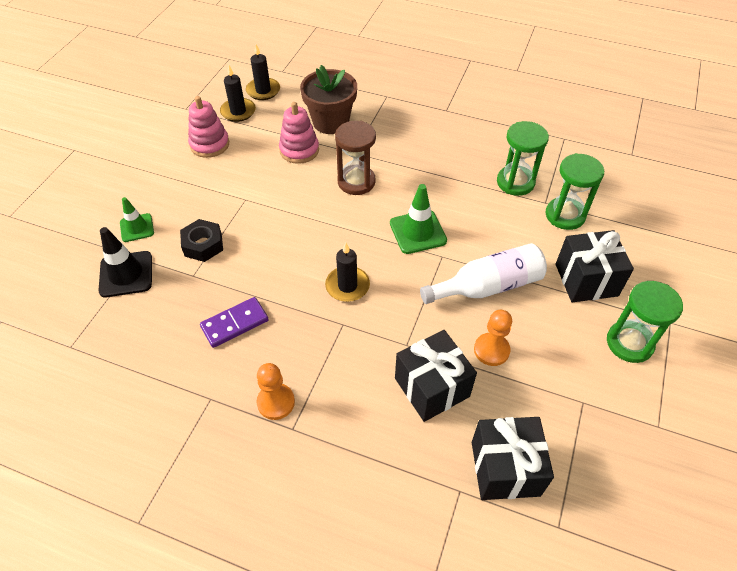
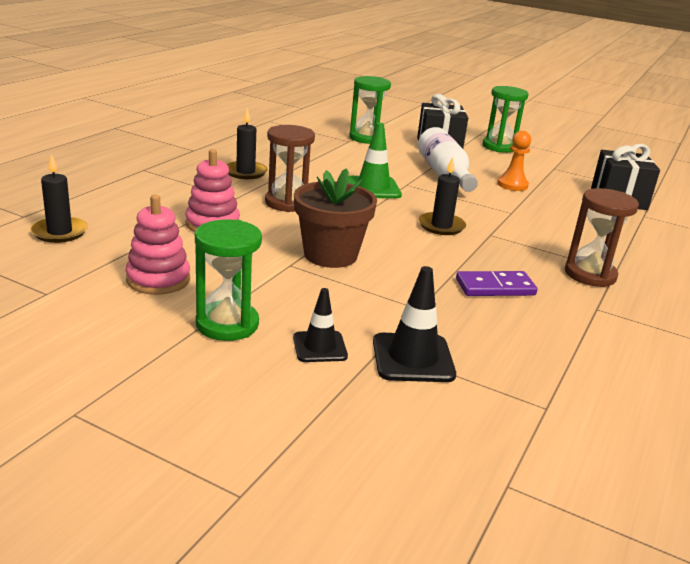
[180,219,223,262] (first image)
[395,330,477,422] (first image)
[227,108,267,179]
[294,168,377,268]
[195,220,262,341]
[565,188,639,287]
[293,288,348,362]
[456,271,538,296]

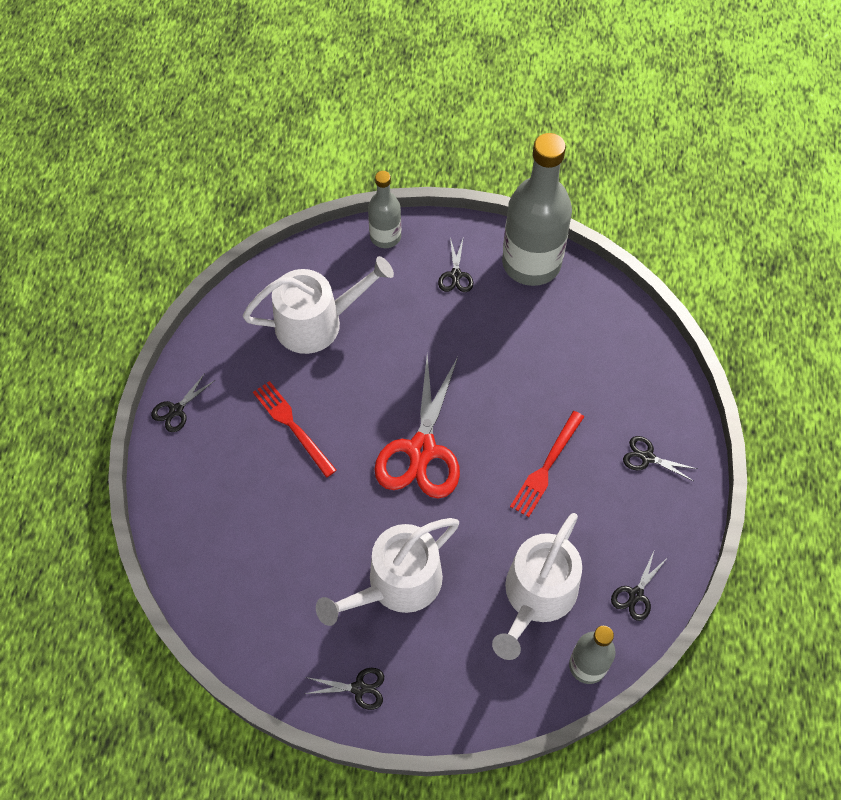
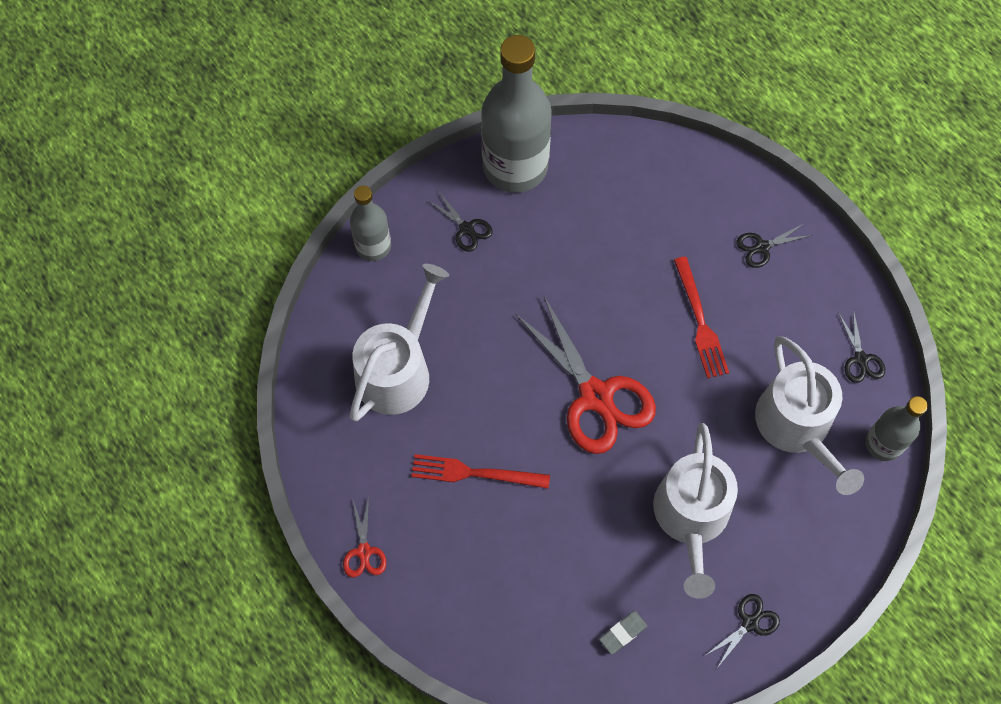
[599,611,647,654]
[343,497,386,578]

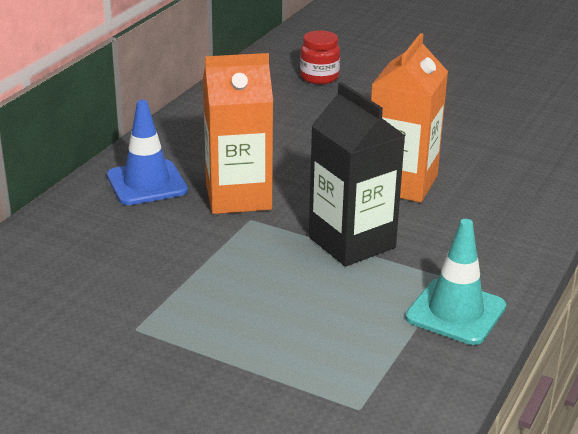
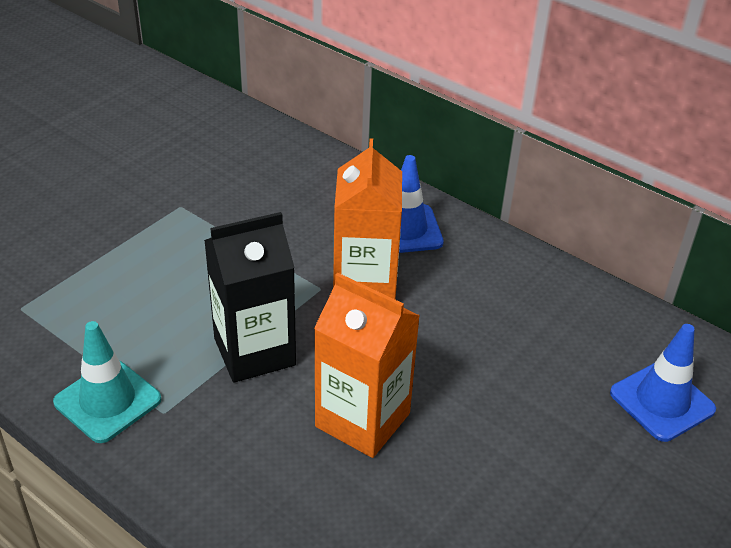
[610,324,716,442]

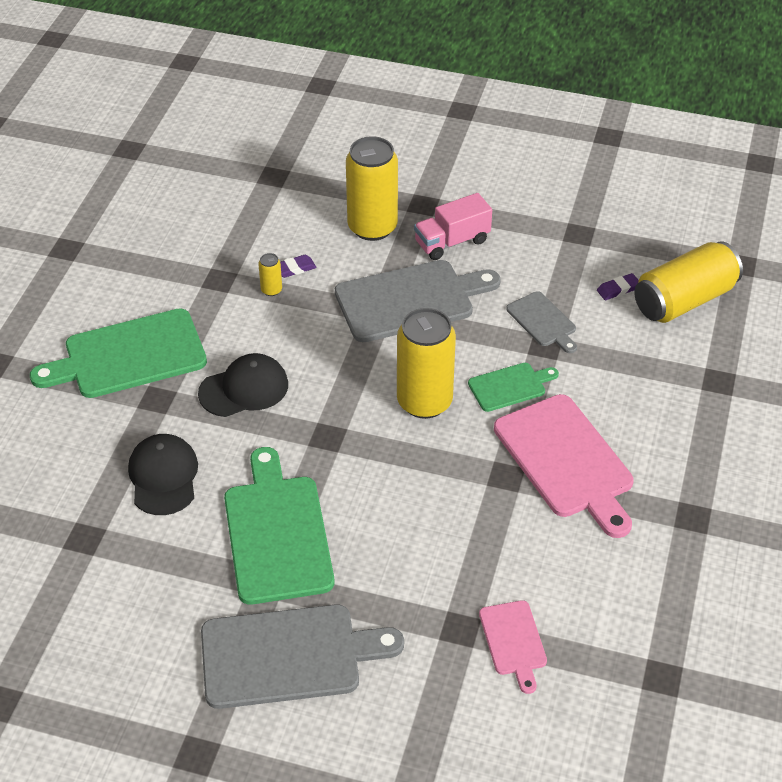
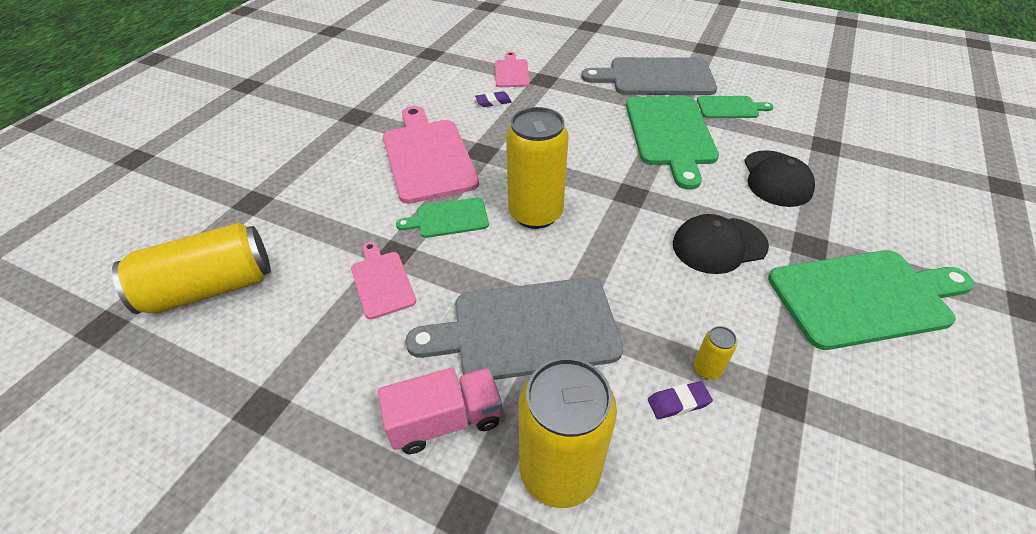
[697,96,773,118]
[475,91,512,107]
[351,241,416,319]

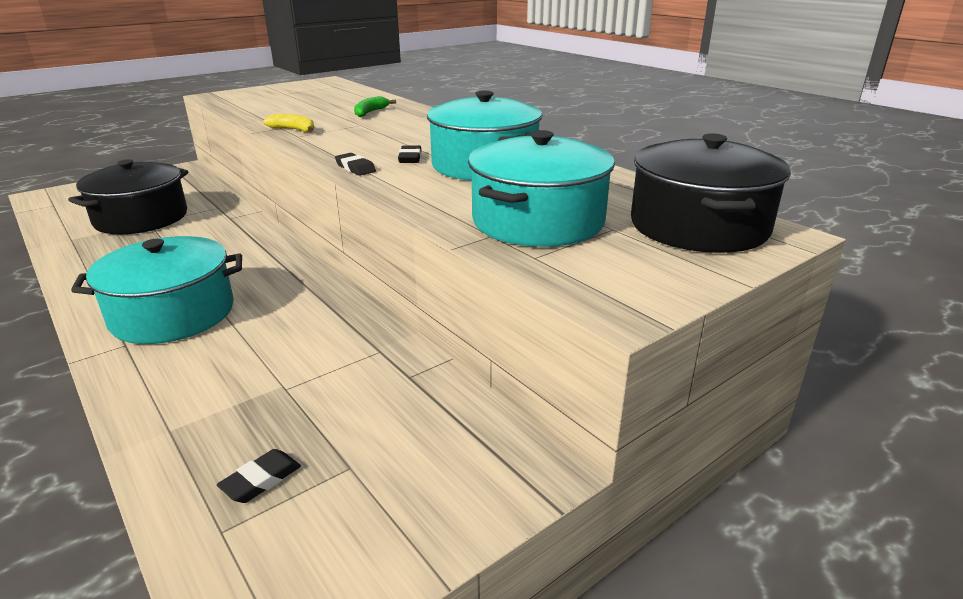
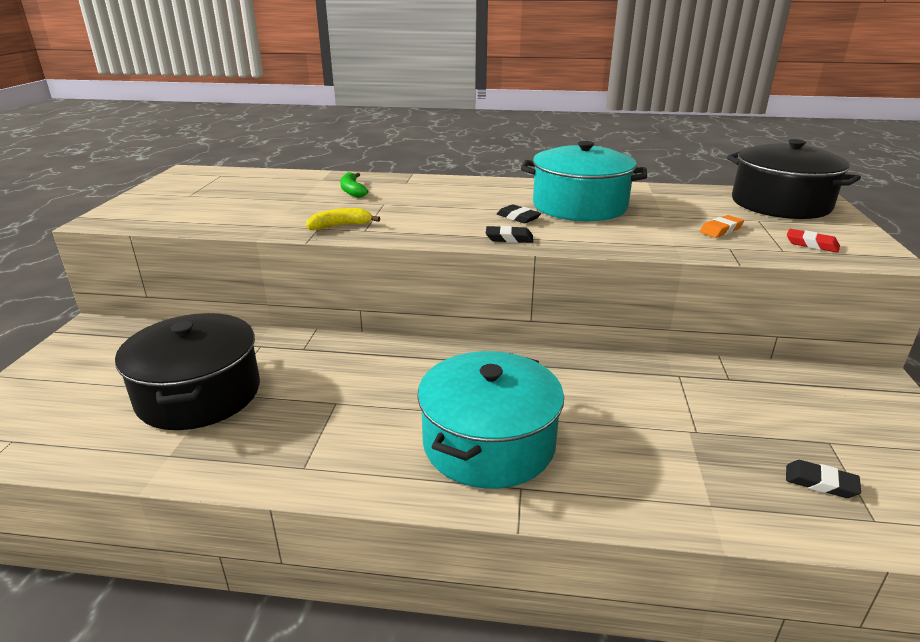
[787,229,840,252]
[700,215,744,238]
[786,460,861,498]

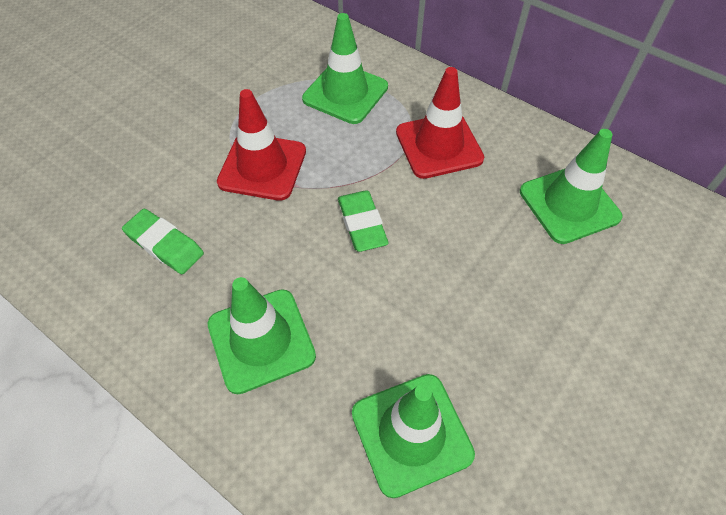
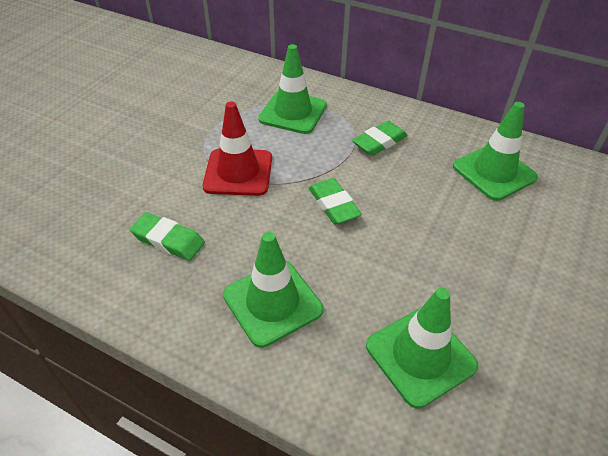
[352,121,408,156]

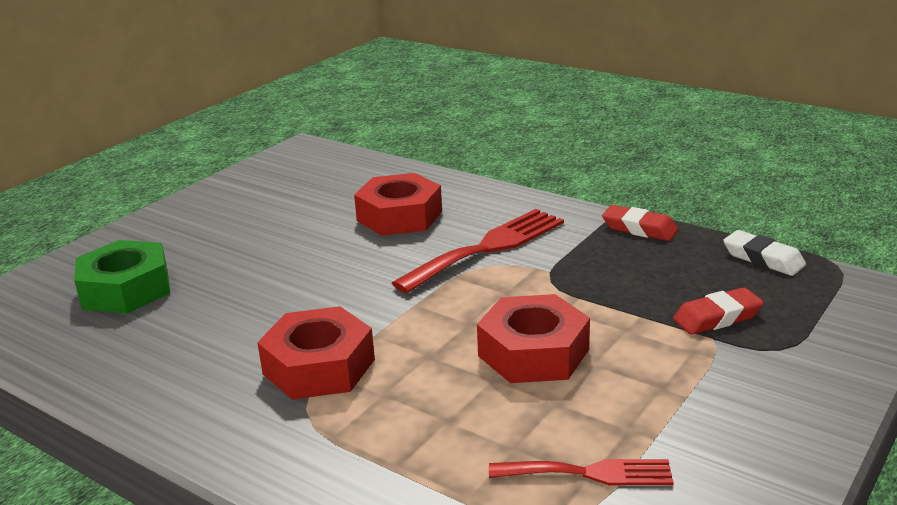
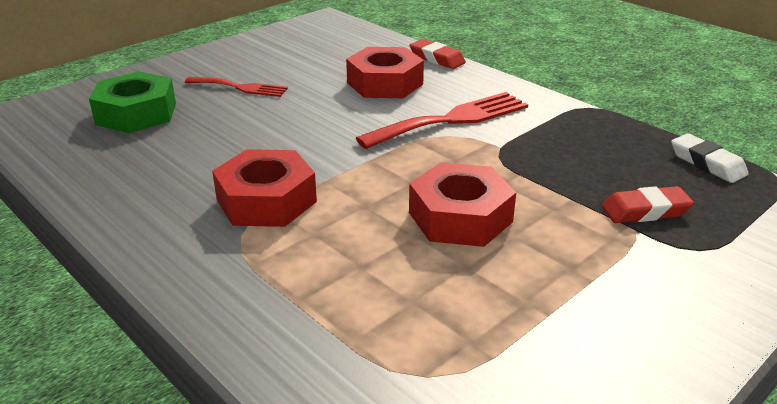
[185,77,288,97]
[409,39,466,69]

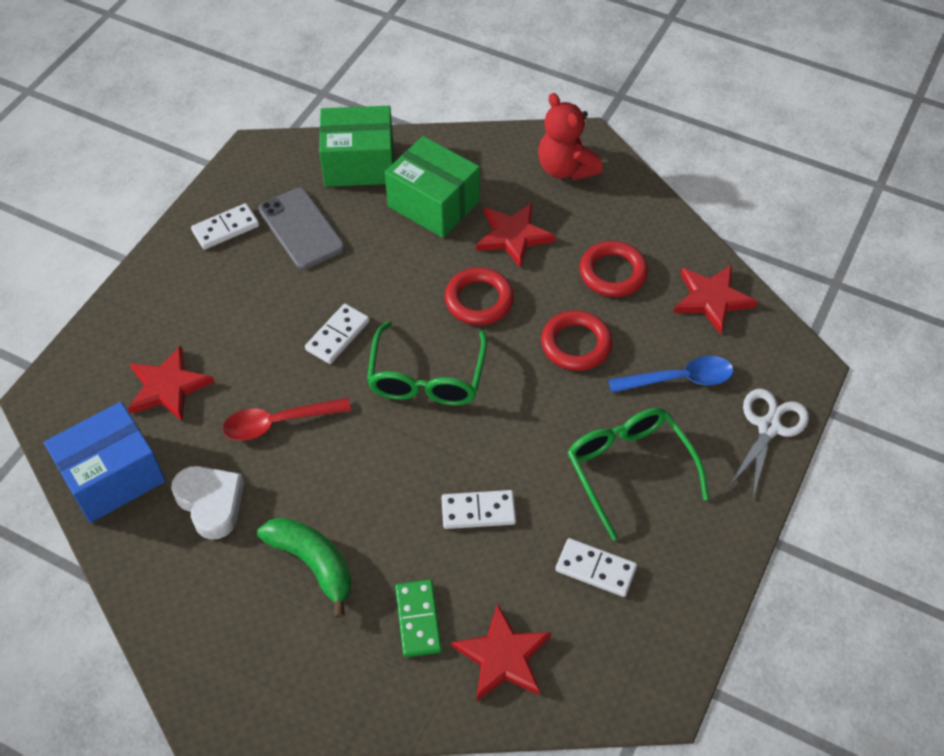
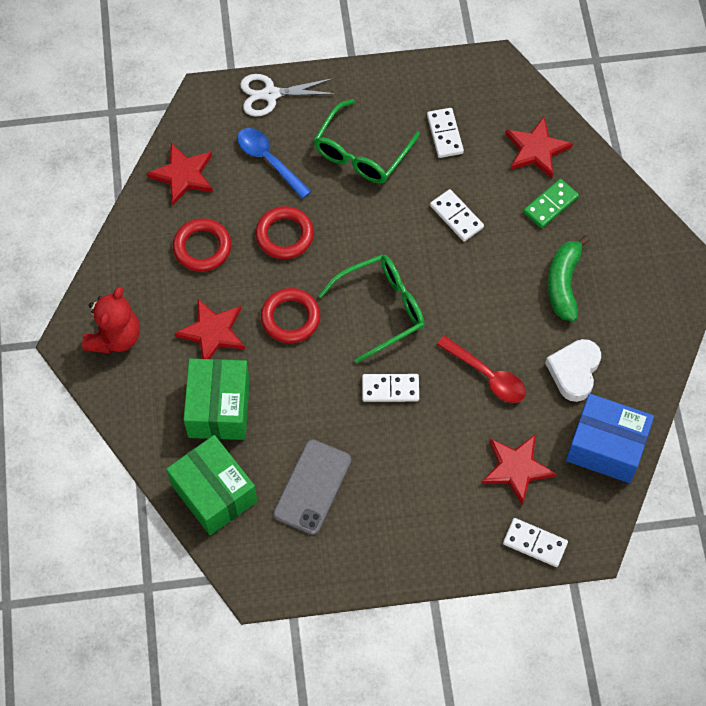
[503,518,568,567]

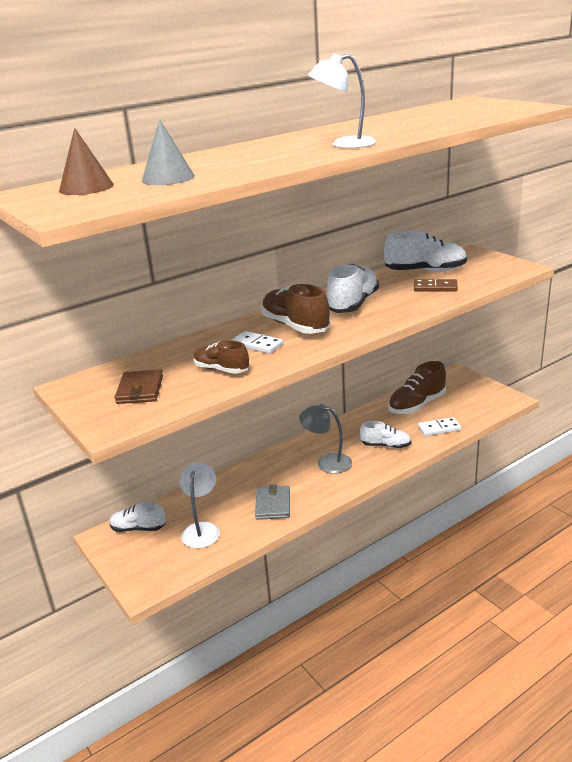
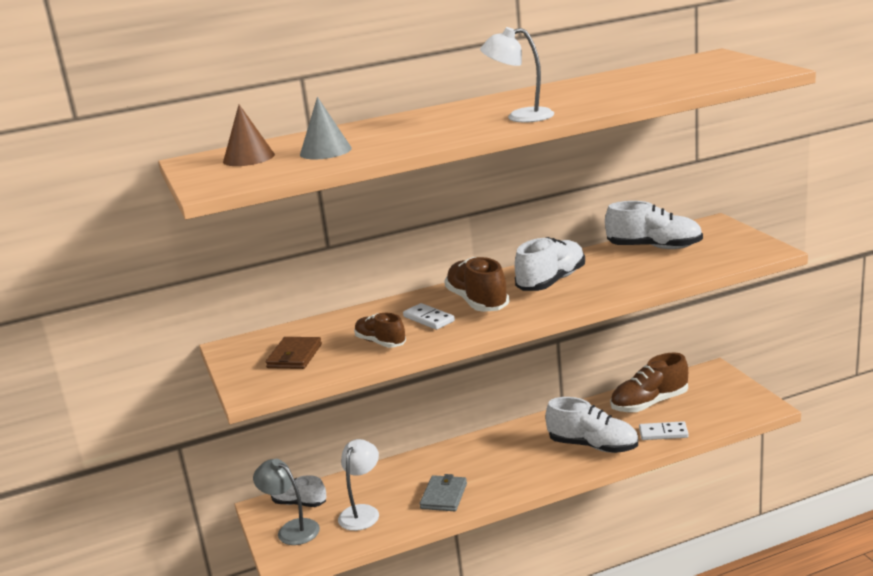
[414,279,458,292] (first image)
[253,459,320,545]
[545,397,638,453]

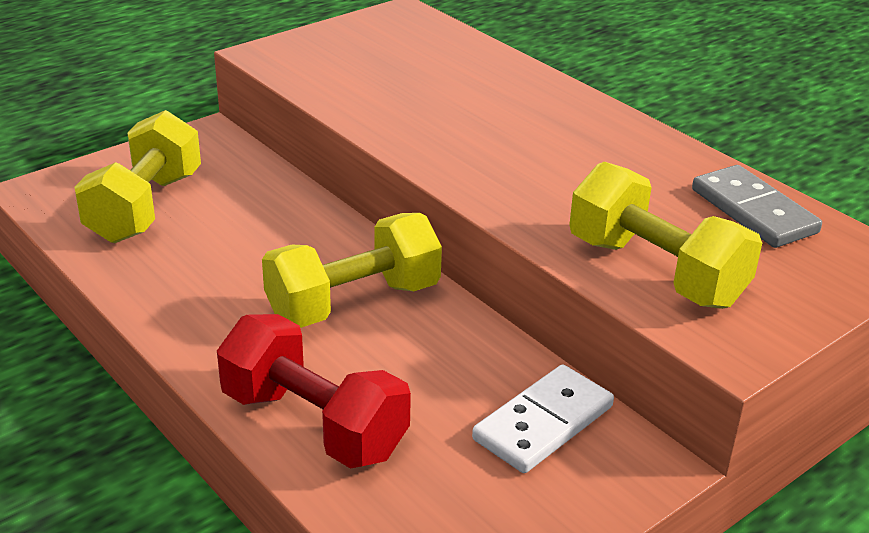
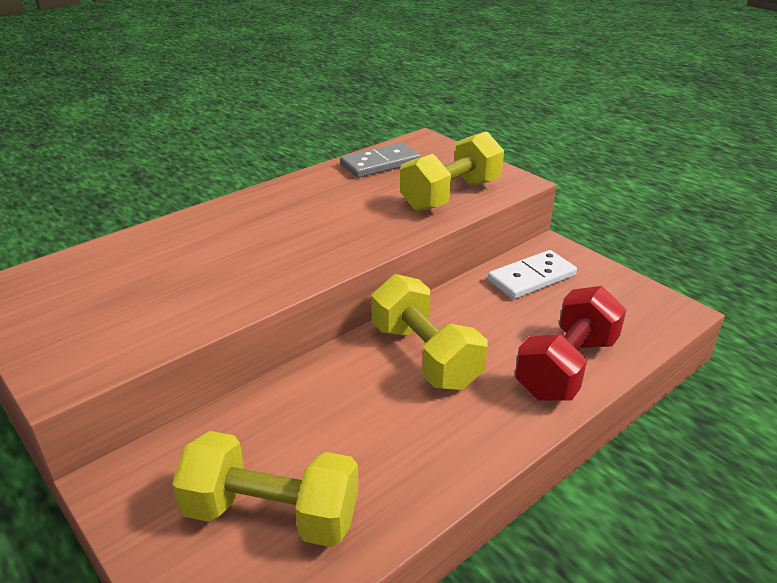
[488,250,577,299]

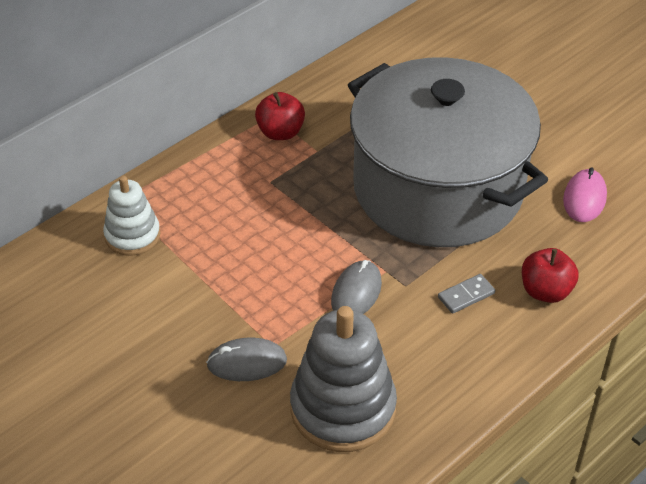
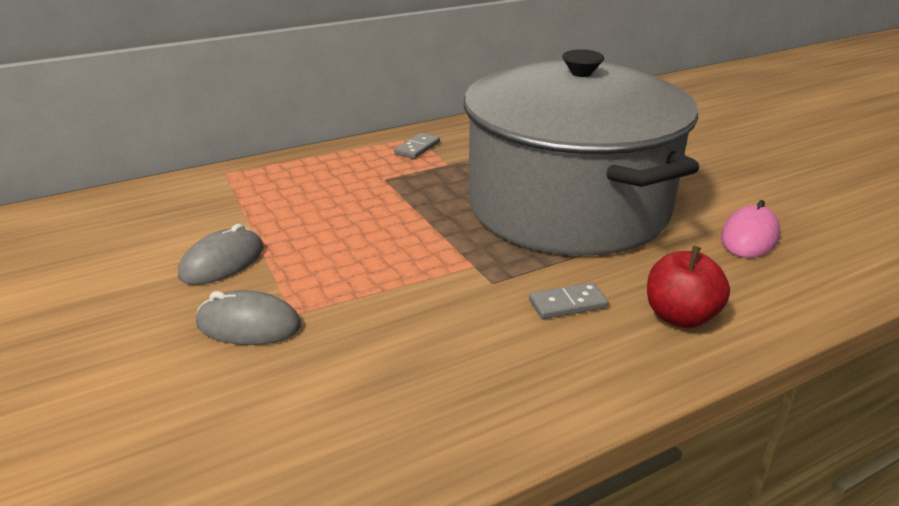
[103,176,160,256] (first image)
[290,306,397,452] (first image)
[178,224,264,285]
[394,133,440,159]

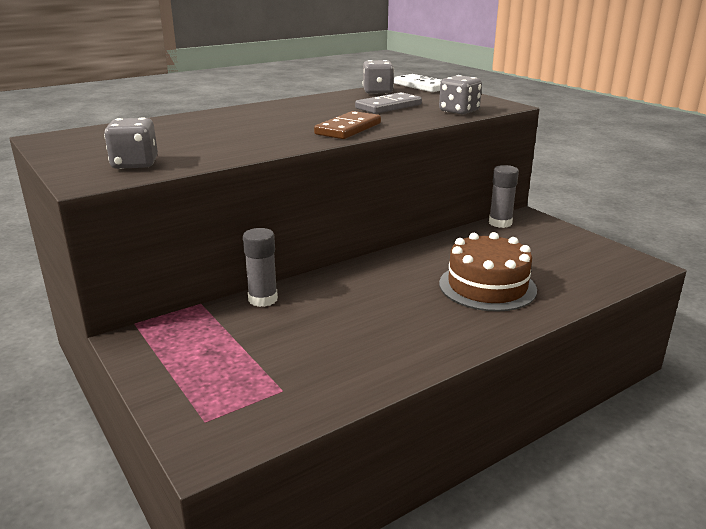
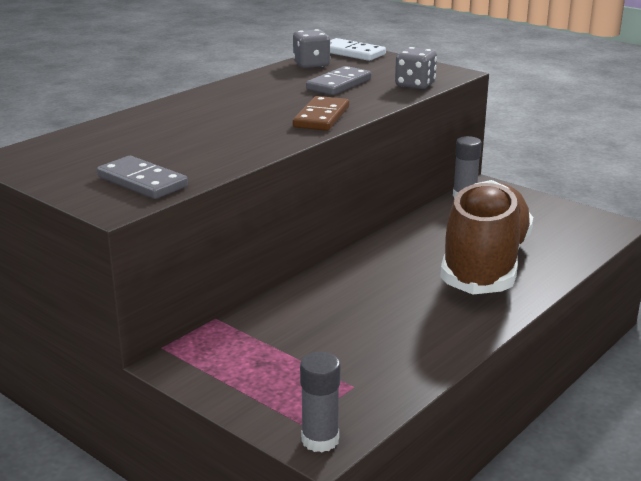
[300,352,341,452]
[97,156,188,199]
[440,180,533,294]

